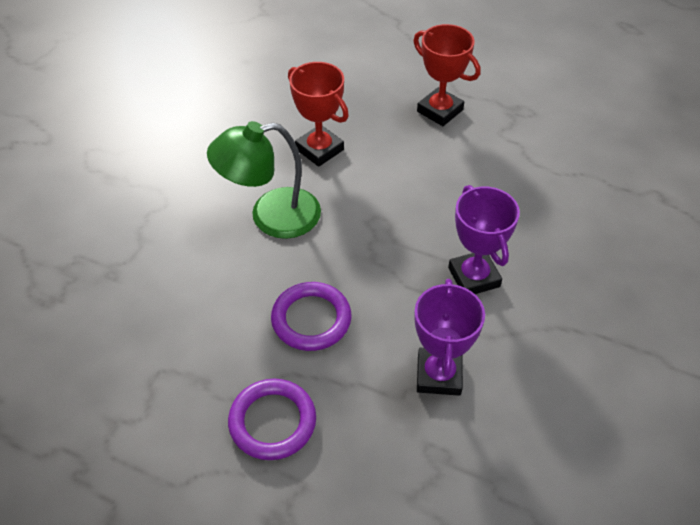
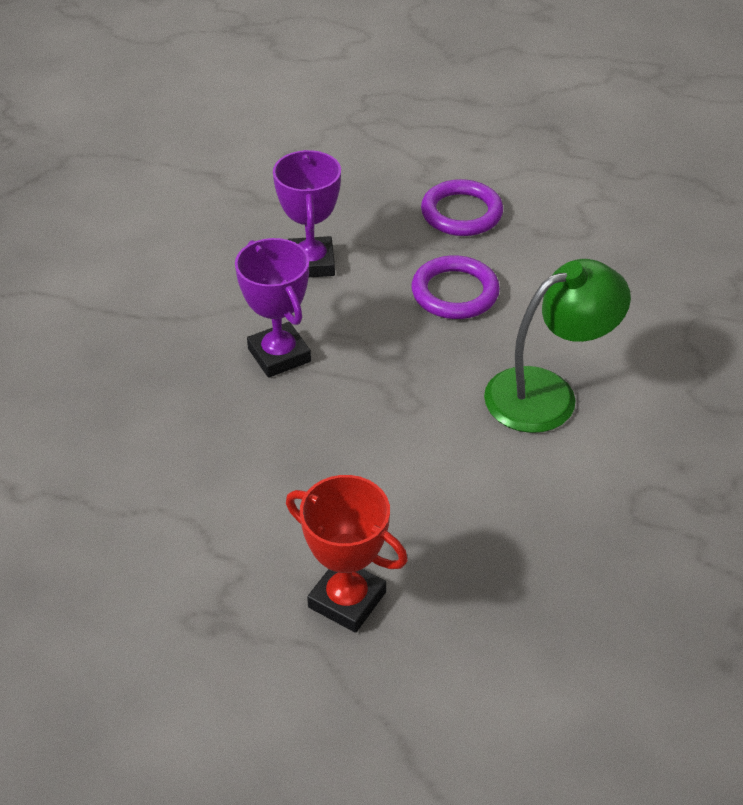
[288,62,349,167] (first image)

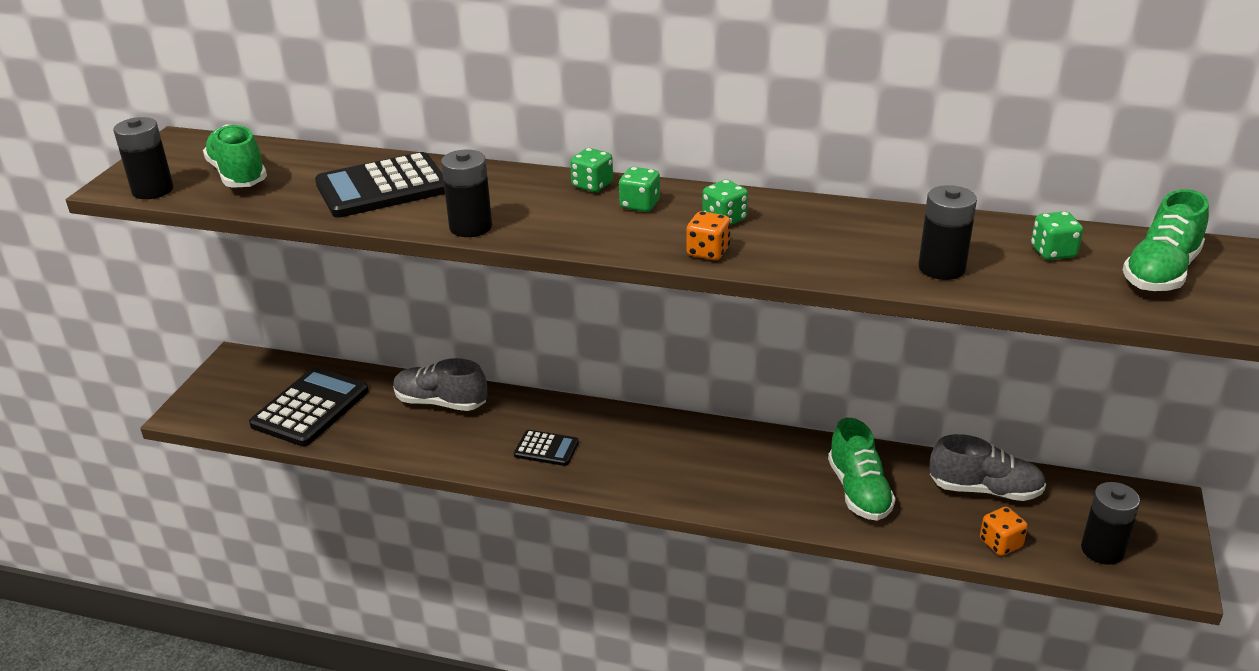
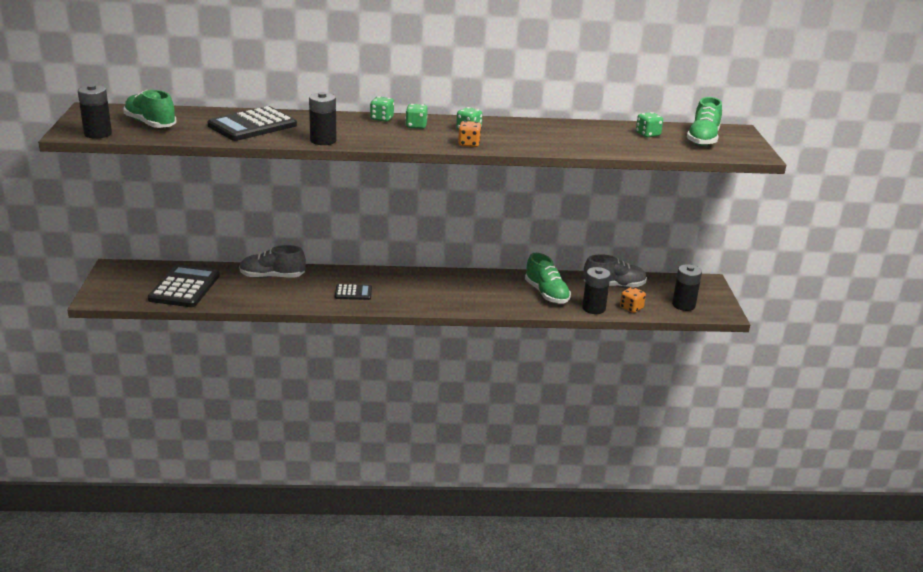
[582,267,611,314]

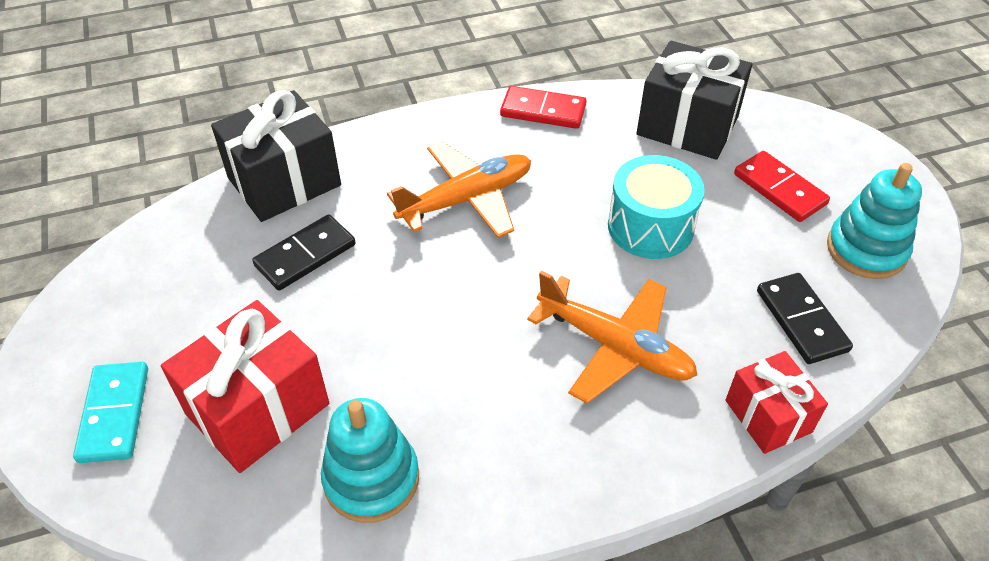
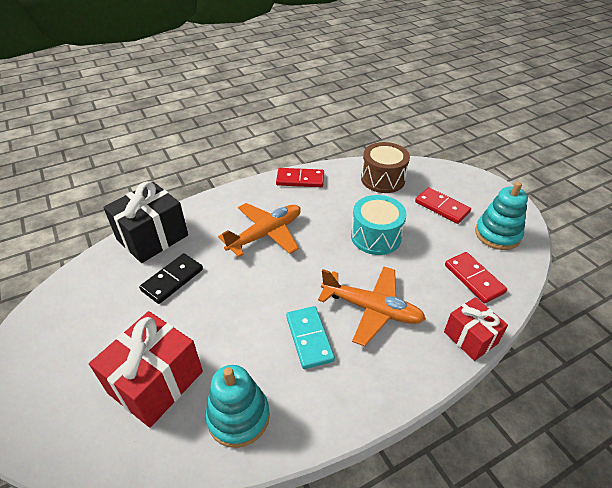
[286,306,335,369]
[361,142,410,193]
[445,252,507,303]

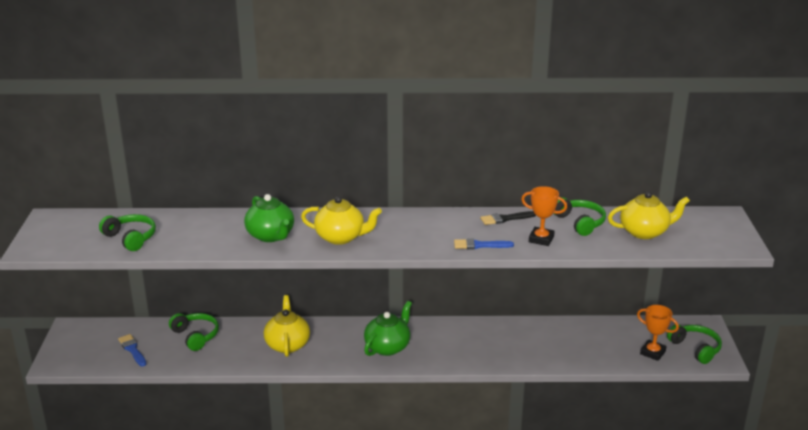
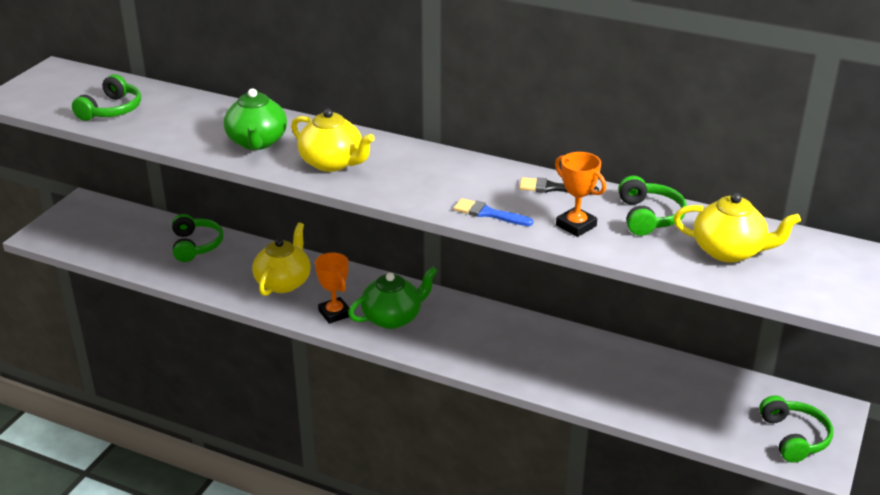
[118,334,146,366] (first image)
[315,252,349,324]
[72,74,141,121]

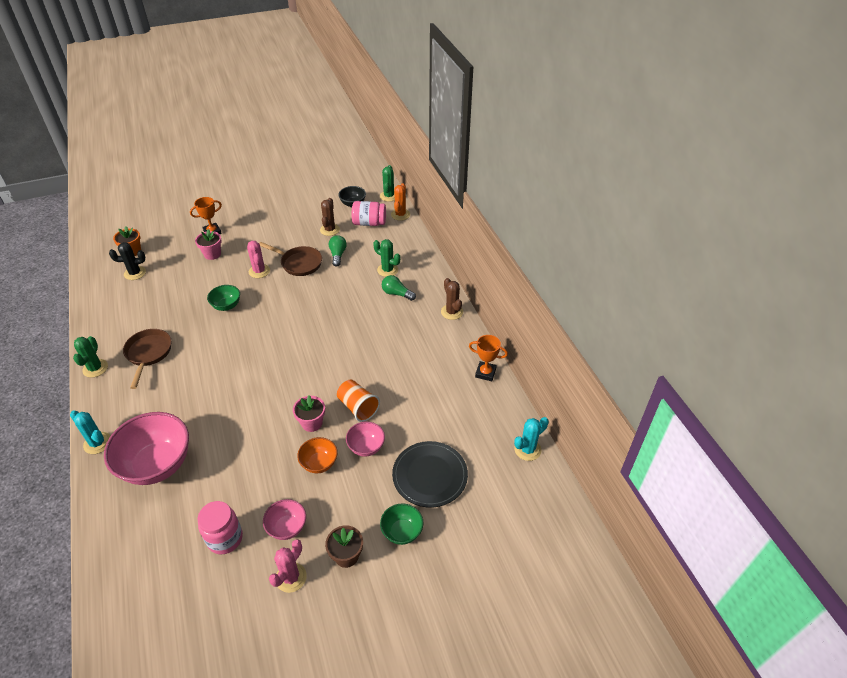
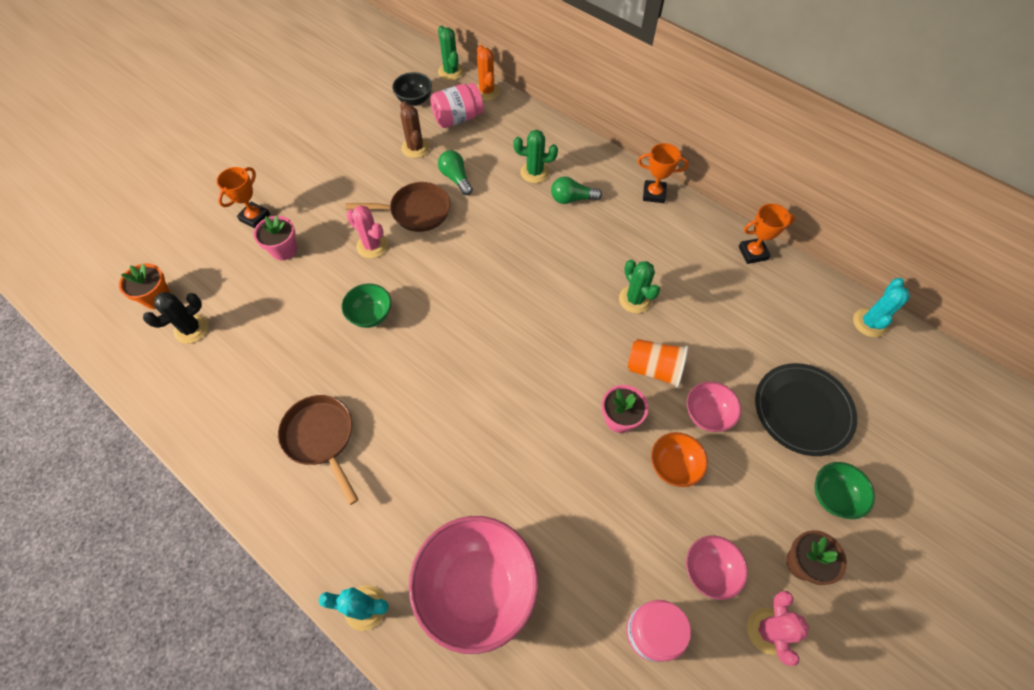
[619,259,660,313]
[638,143,689,203]

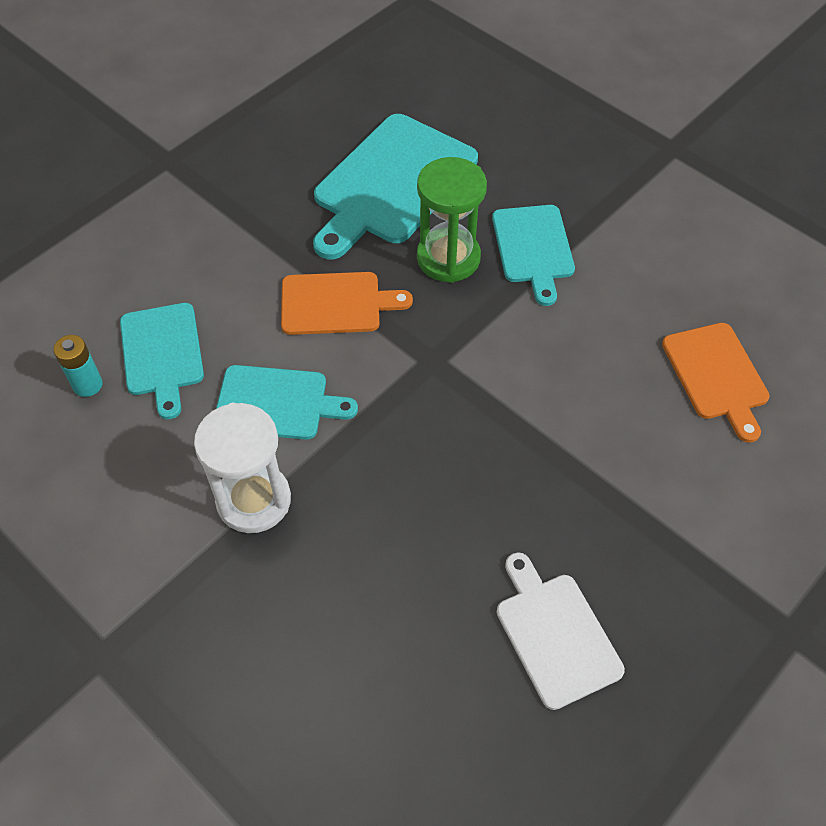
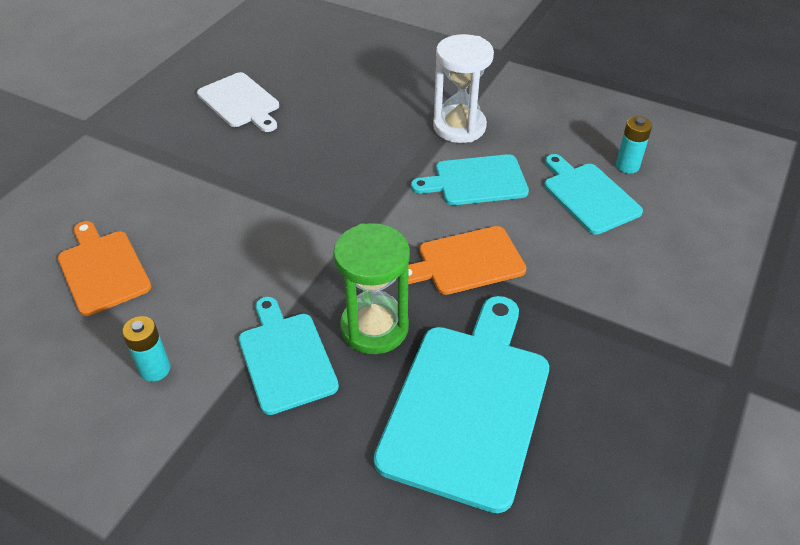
[122,316,171,382]

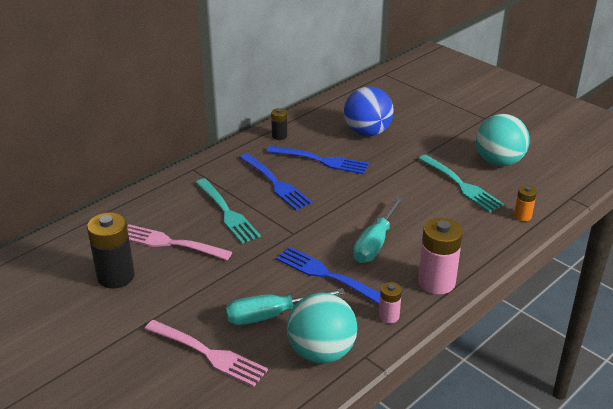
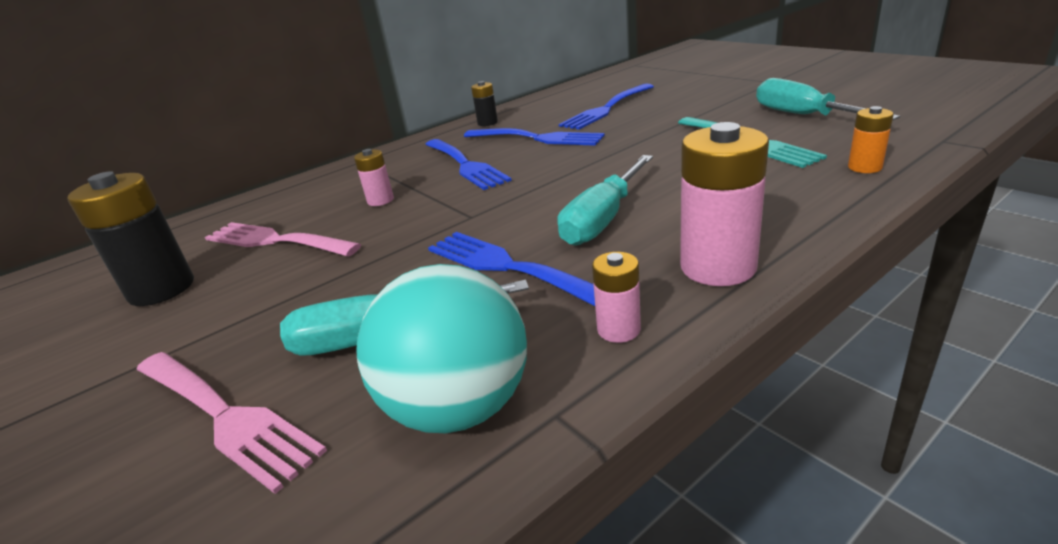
[354,149,394,206]
[559,84,654,130]
[756,78,900,120]

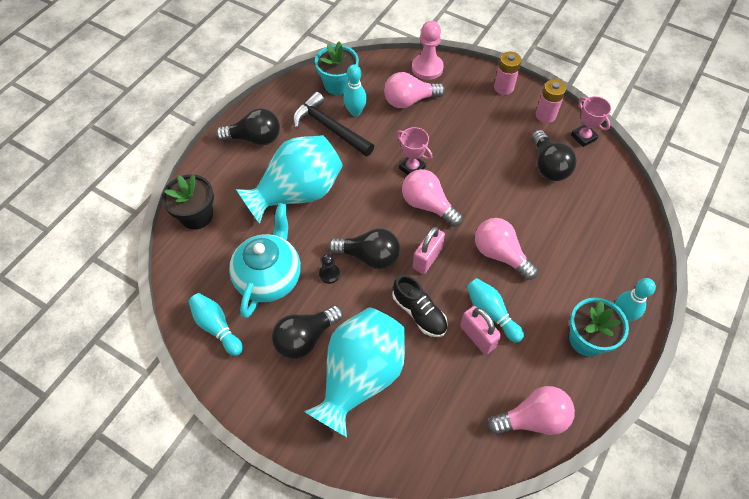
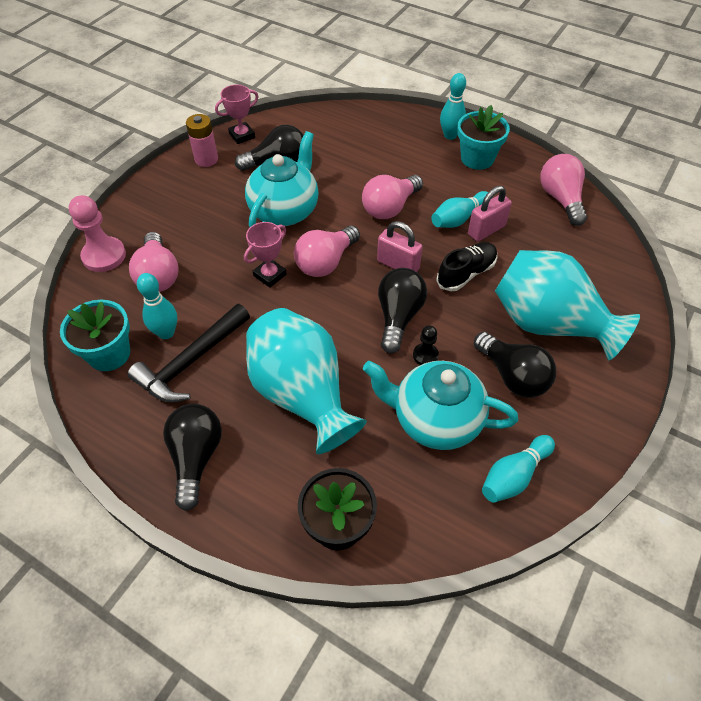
[494,52,521,95] (first image)
[245,131,318,227]

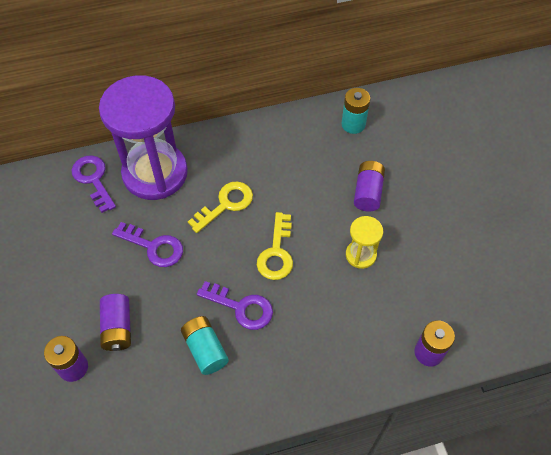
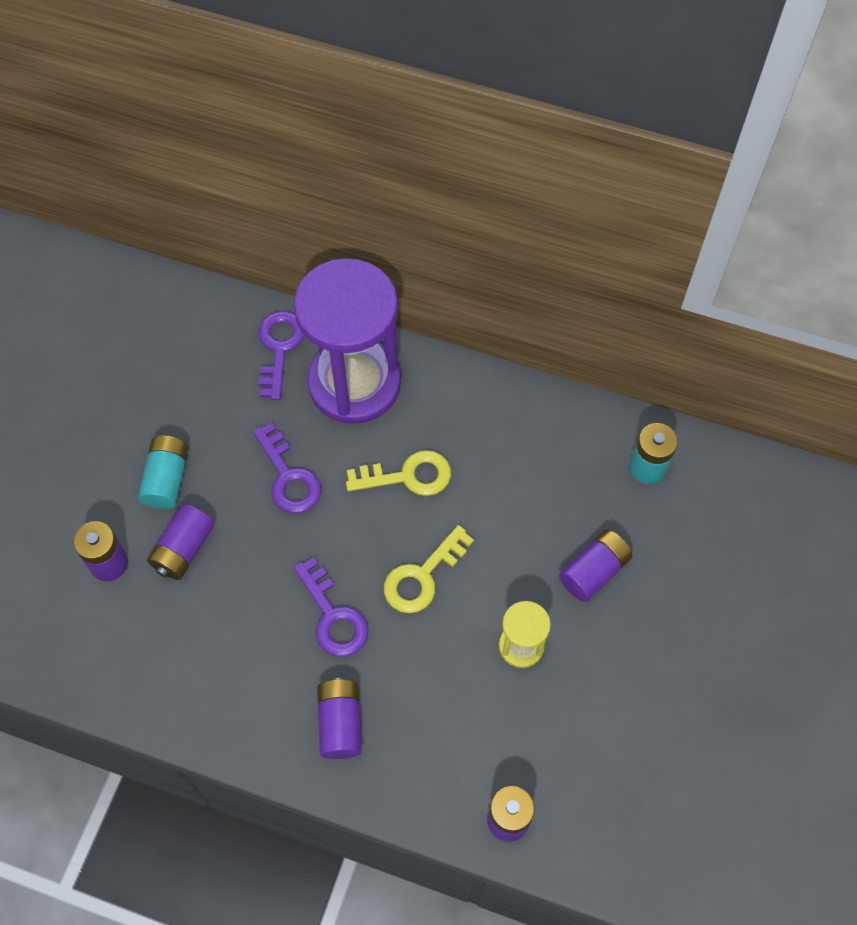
[317,678,362,759]
[138,436,189,509]

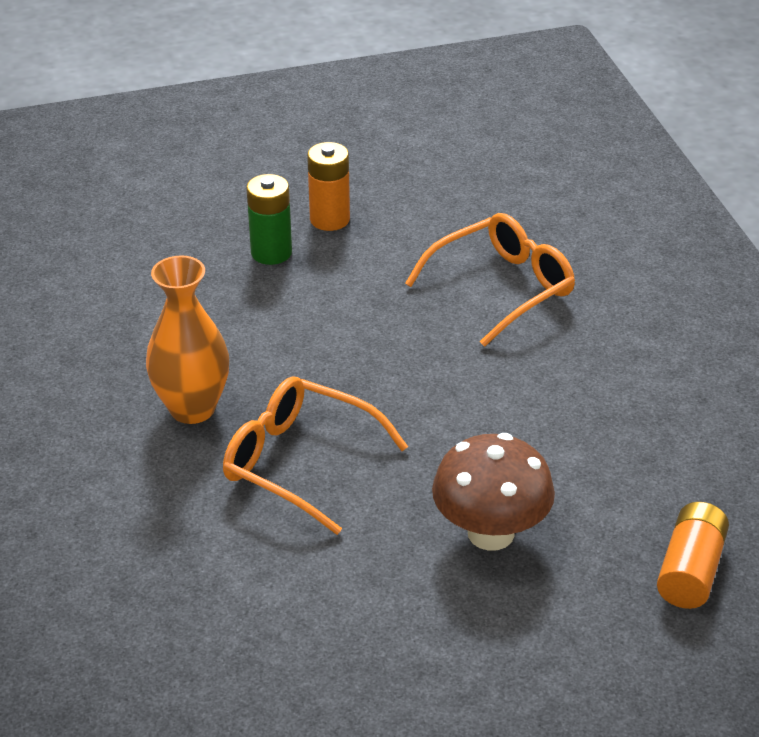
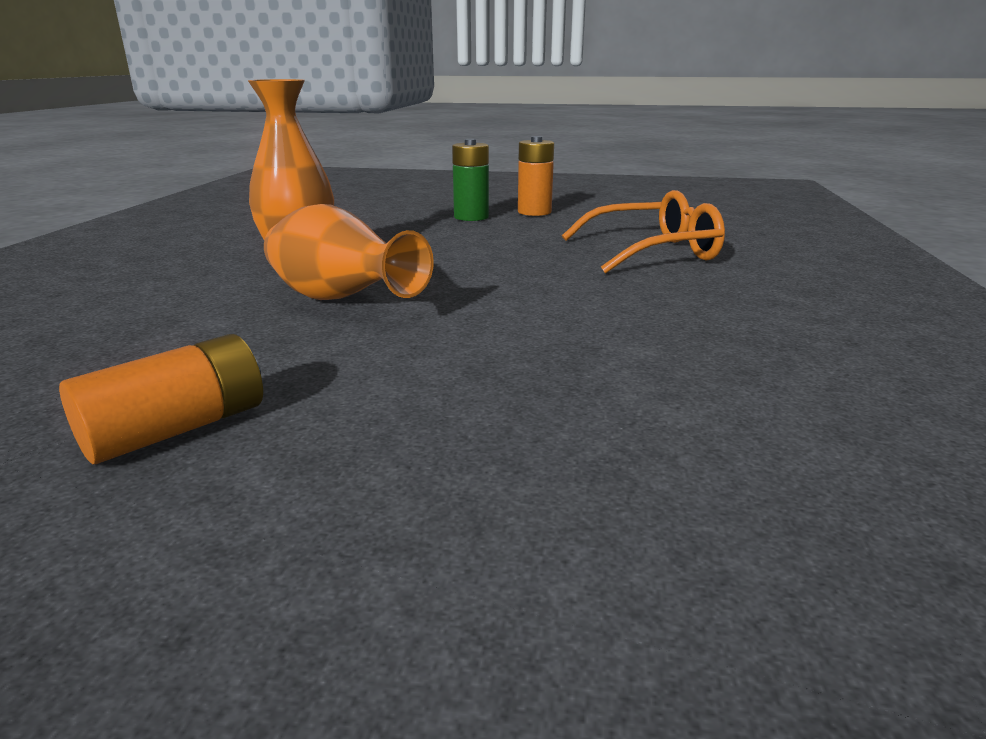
[432,433,555,551] (first image)
[59,334,263,464]
[264,204,434,300]

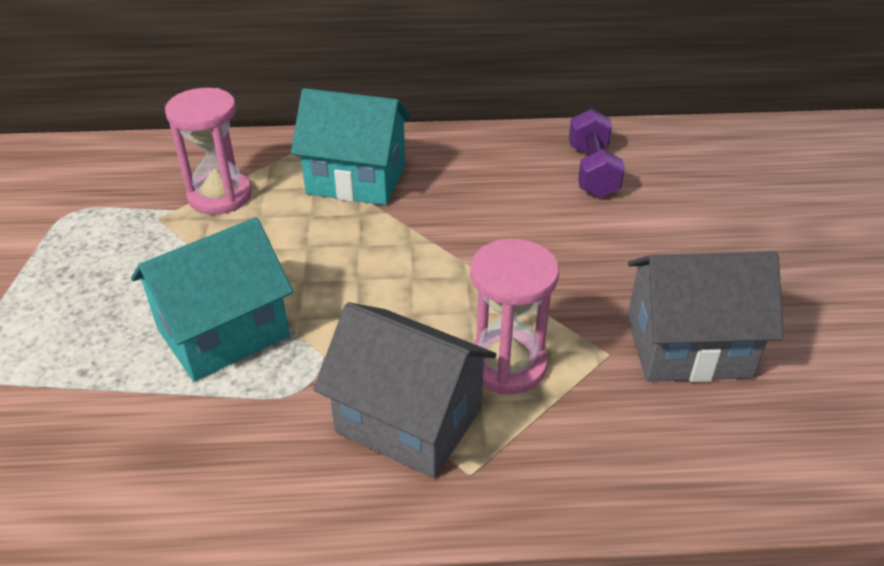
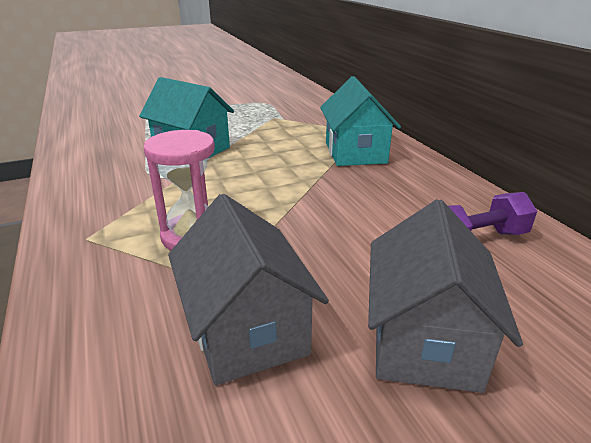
[165,88,252,214] (first image)
[368,199,523,393]

